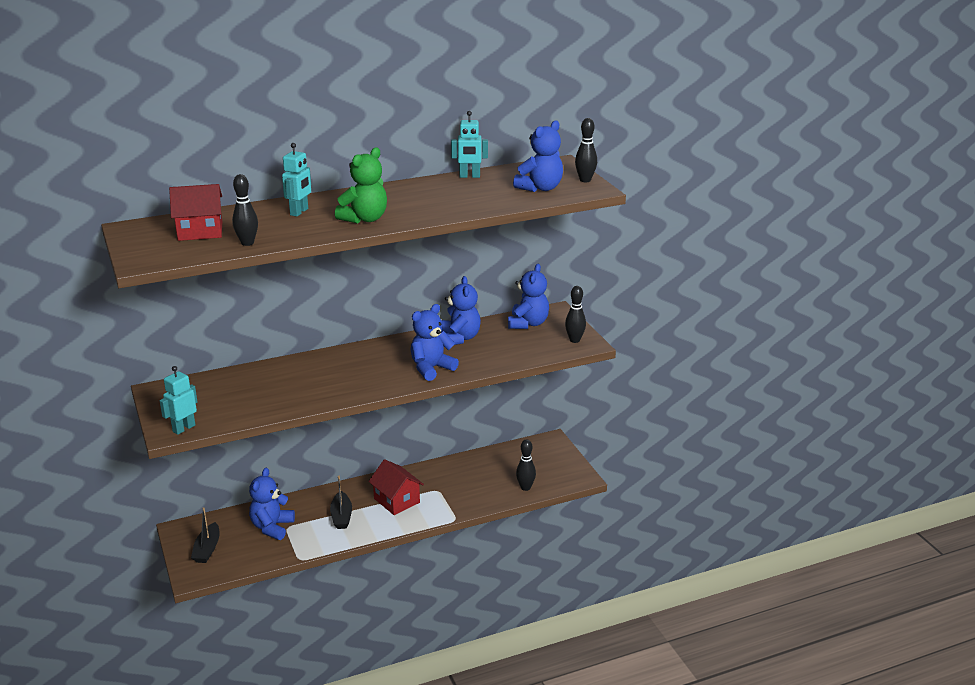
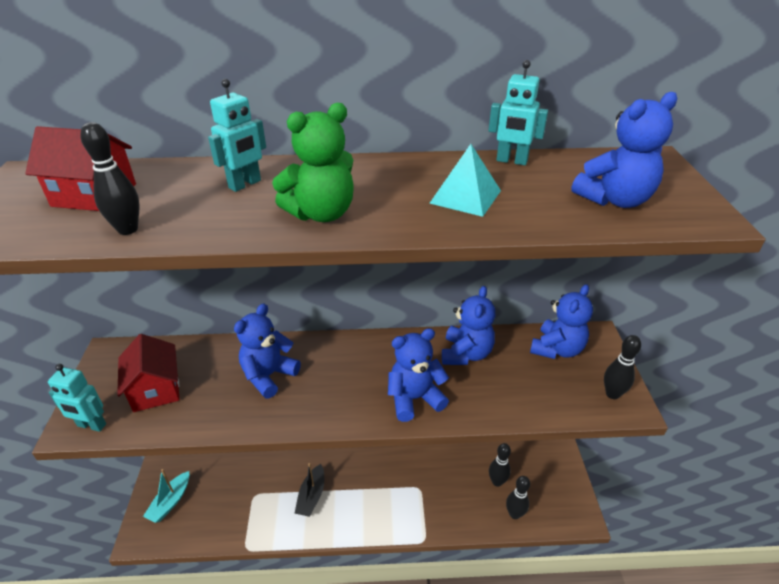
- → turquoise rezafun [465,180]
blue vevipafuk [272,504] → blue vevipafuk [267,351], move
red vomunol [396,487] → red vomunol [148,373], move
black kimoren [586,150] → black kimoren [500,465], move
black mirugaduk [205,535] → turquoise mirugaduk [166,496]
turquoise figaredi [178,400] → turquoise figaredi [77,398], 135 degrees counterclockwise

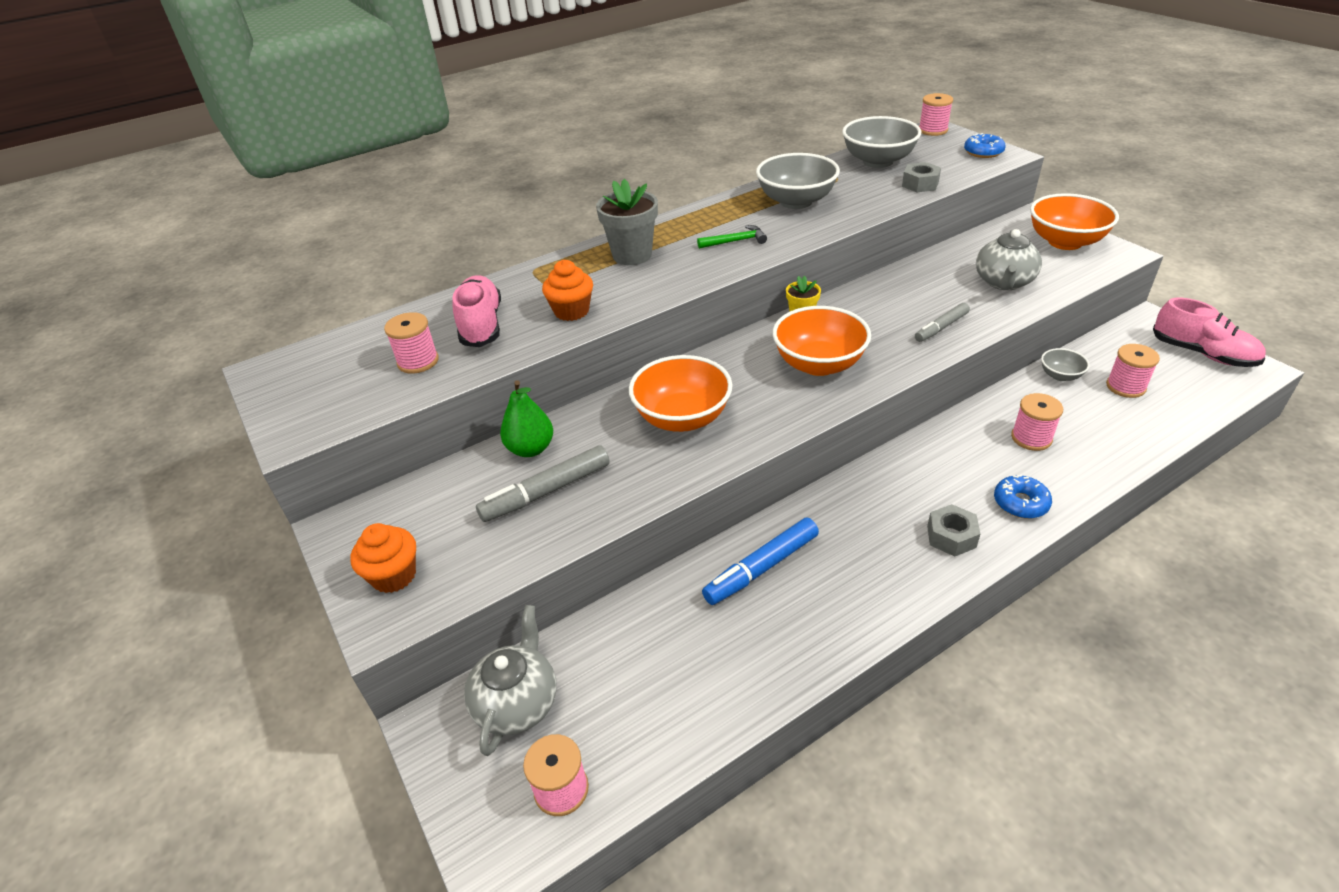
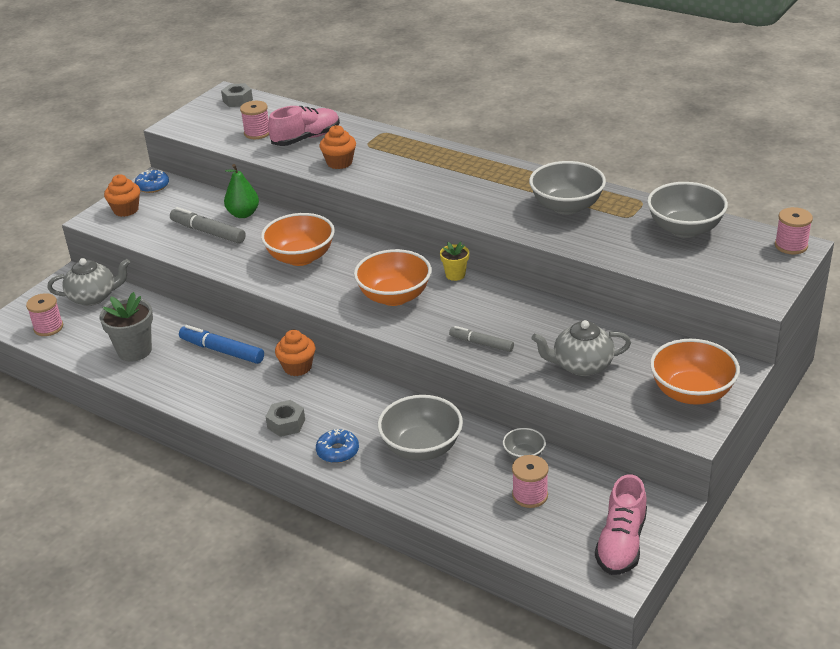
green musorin [732,237] → -
- → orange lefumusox [295,353]
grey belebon [627,222] → grey belebon [126,327], move
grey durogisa [921,177] → grey durogisa [237,95], move
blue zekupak [985,145] → blue zekupak [152,181], move
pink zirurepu [1037,422] → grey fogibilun [420,428]

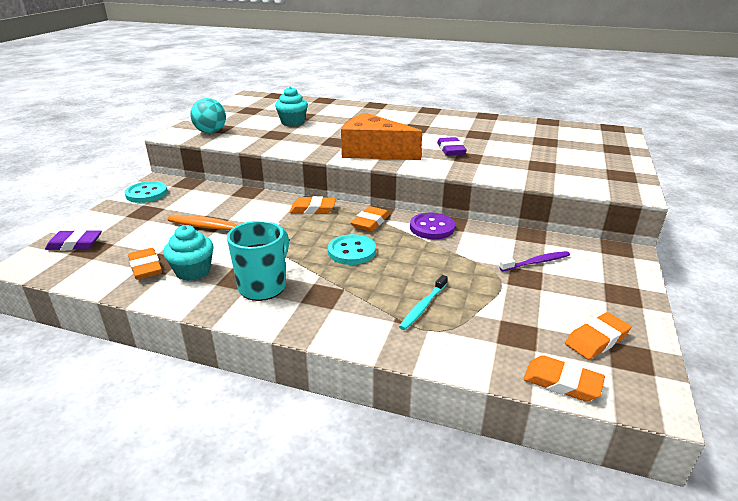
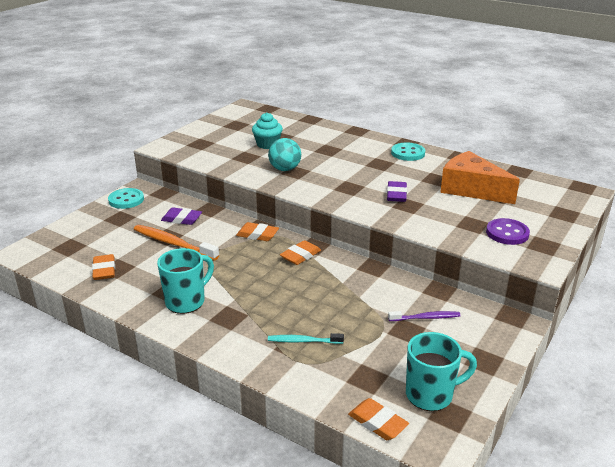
turquoise lefumusox [188,253] → -
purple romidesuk [73,239] → purple romidesuk [181,216], move
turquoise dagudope [208,115] → turquoise dagudope [284,154], move
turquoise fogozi [352,249] → turquoise fogozi [408,151], move
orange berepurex [381,136] → orange berepurex [480,177], move
purple fogozi [432,226] → purple fogozi [508,231], move
orange romidesuk [598,336] → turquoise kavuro [441,371]
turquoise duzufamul [423,302] → turquoise duzufamul [306,338], 45 degrees clockwise

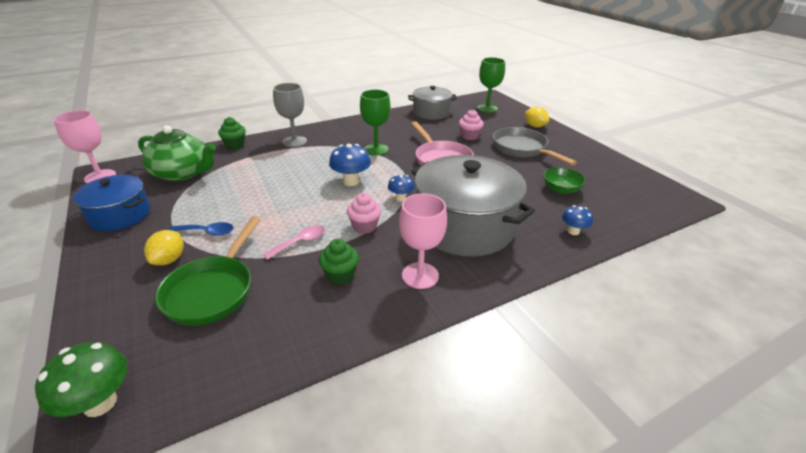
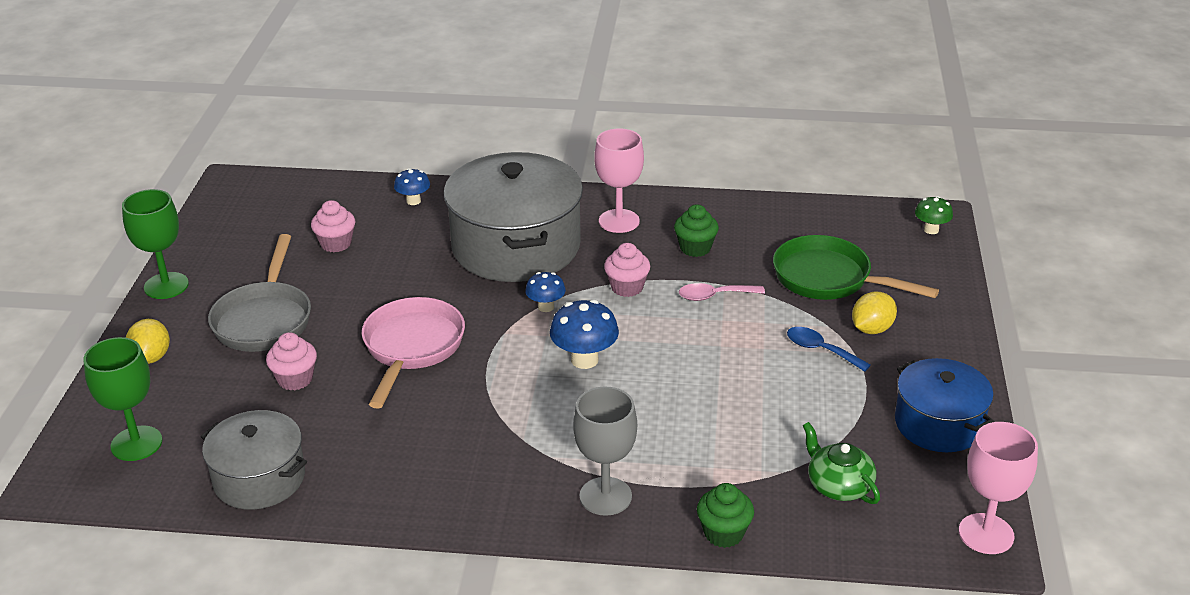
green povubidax [375,123] → green povubidax [155,244], move
green fogibilun [564,180] → pink lefumusox [333,226]
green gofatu [208,271] → green gofatu [856,267], 105 degrees counterclockwise
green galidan [81,379] → green galidan [934,215], x0.62
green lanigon [177,153] → green lanigon [841,463], x0.59

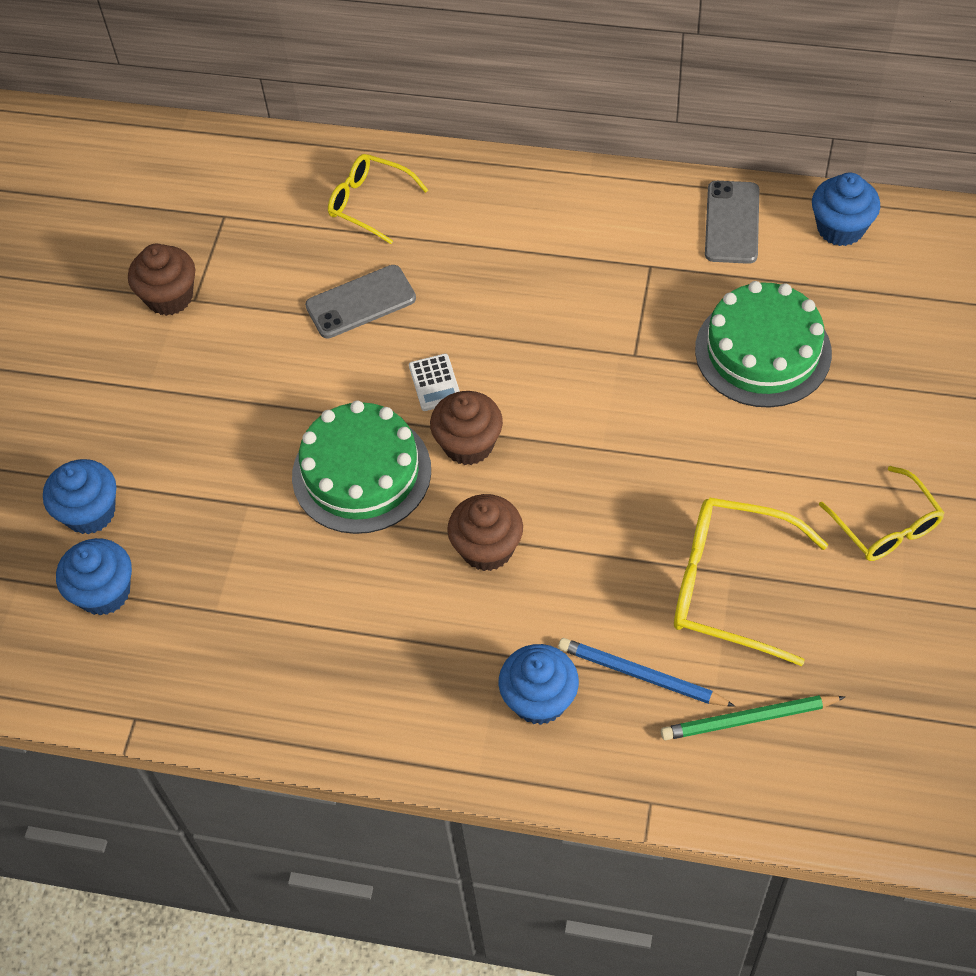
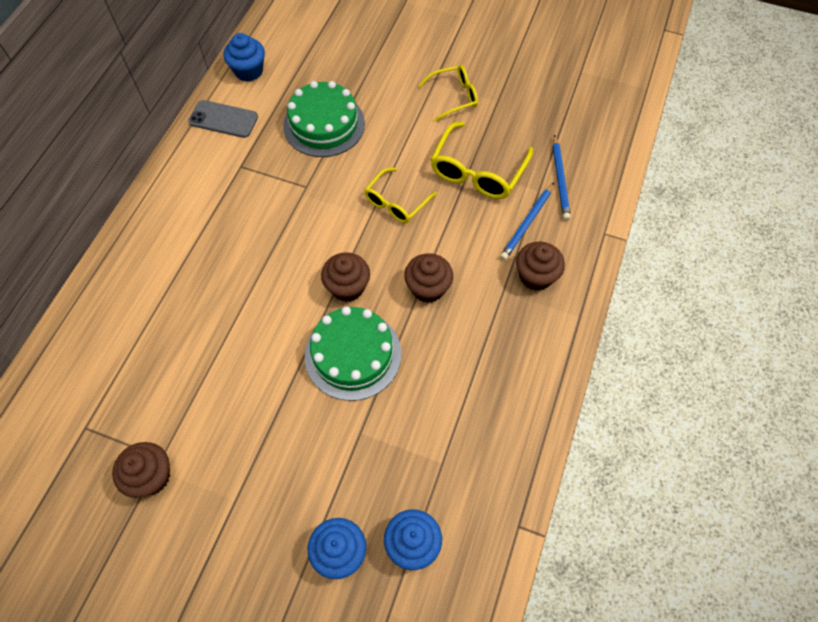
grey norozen [360,301] → -
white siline [434,382] → -
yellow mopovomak [378,199] → yellow mopovomak [400,195], move
blue lefumusox [539,684] → brown lefumusox [540,266]
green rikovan [753,717] → blue rikovan [562,177]

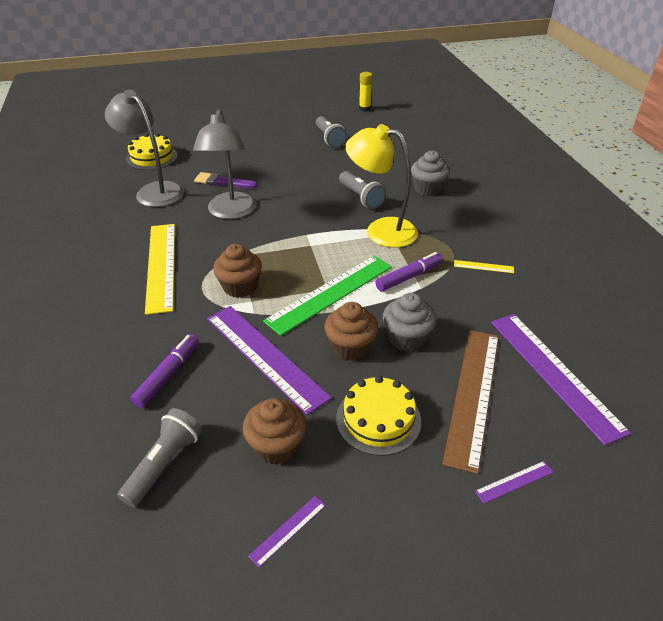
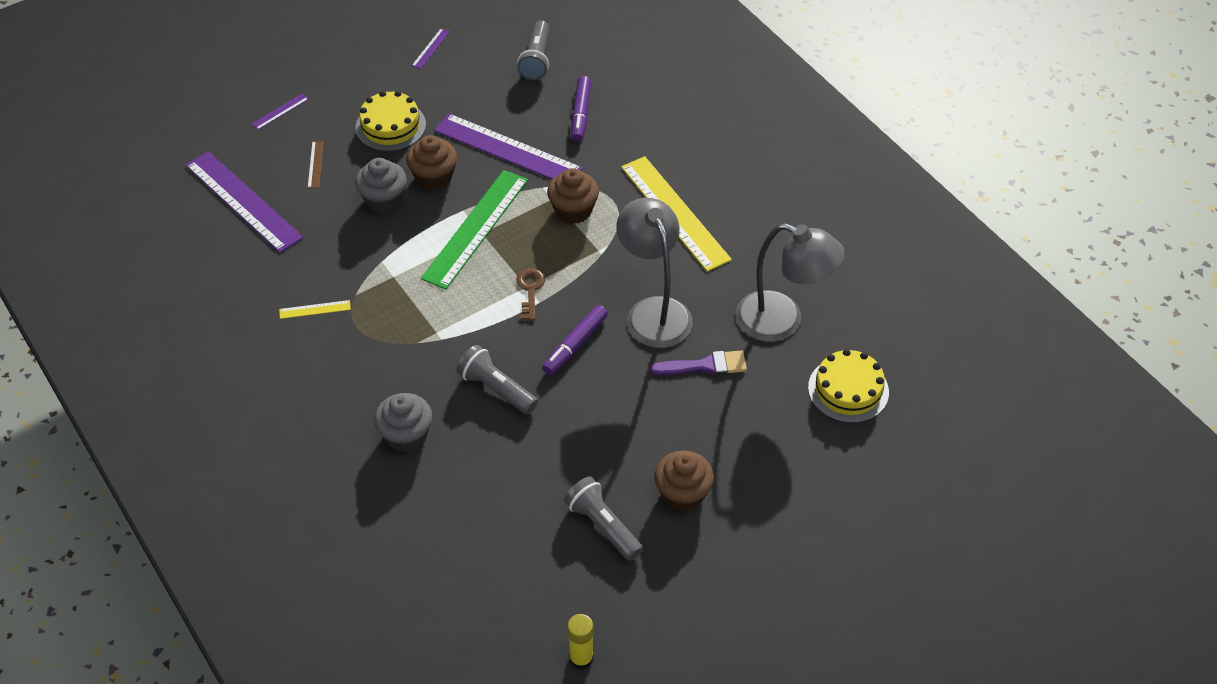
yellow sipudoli [381,186] → -
- → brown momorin [530,294]
brown lefumusox [275,431] → brown lefumusox [684,481], move
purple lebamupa [409,271] → purple lebamupa [575,340], move
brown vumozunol [470,402] → brown vumozunol [316,165], x0.41

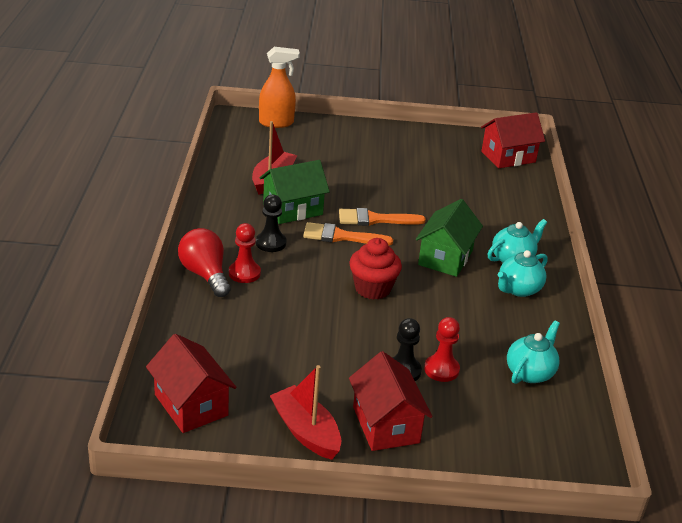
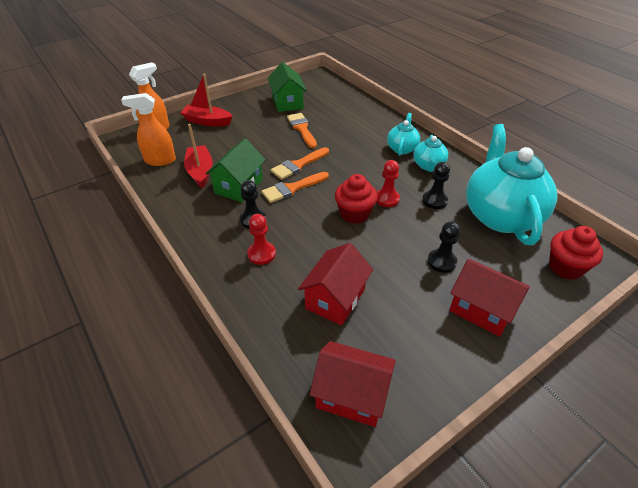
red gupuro [204,262] → -
- → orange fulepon [148,129]
- → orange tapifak [302,130]
- → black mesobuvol [436,185]
- → red lefumusox [576,253]
red mirugaduk [305,412] → red mirugaduk [206,100], move
green vomunol [449,238] → green vomunol [287,87], move
red mesobuvol [442,349] → red mesobuvol [388,183], move
red vomunol [513,140] → red vomunol [335,284], move
turquoise lanigon [533,352] → turquoise lanigon [511,184], x2.13

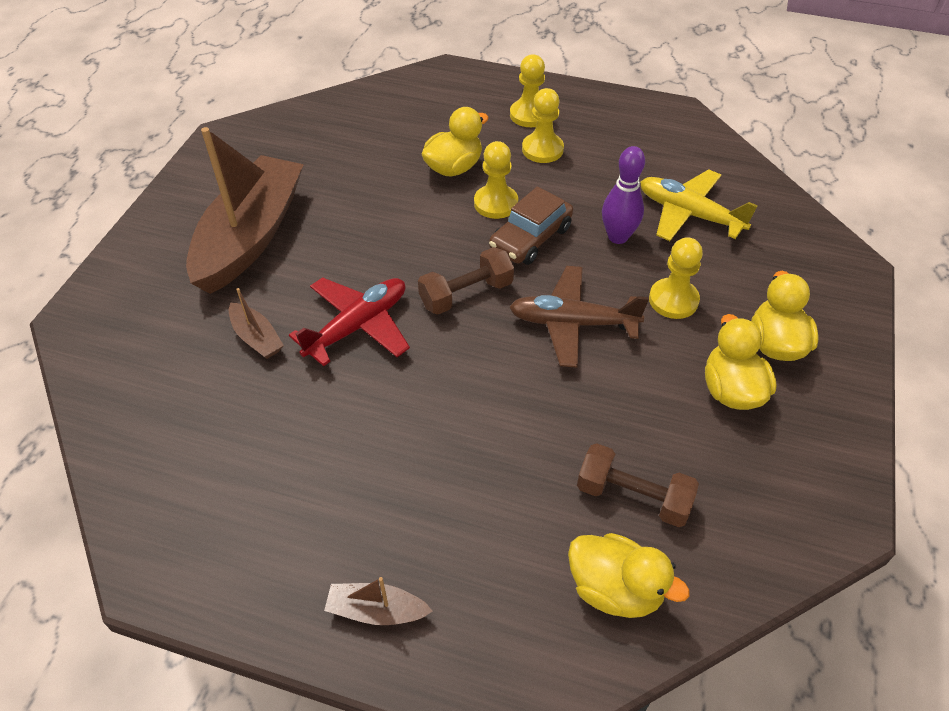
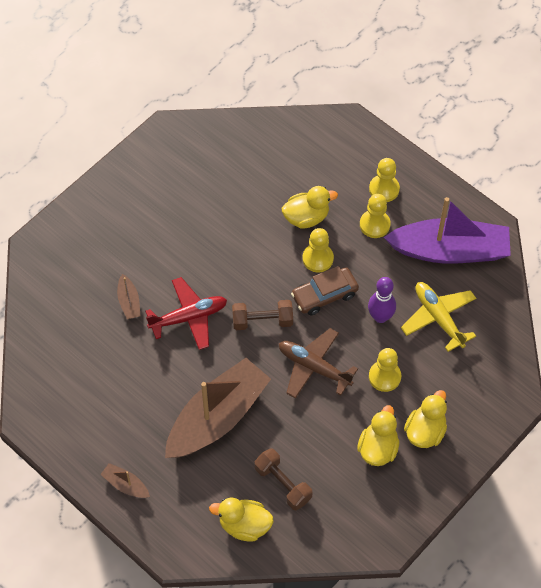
- → purple mirugaduk [447,230]
brown mirugaduk [245,210] → brown mirugaduk [218,408], move
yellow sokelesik [629,575] → yellow sokelesik [241,520], 135 degrees clockwise

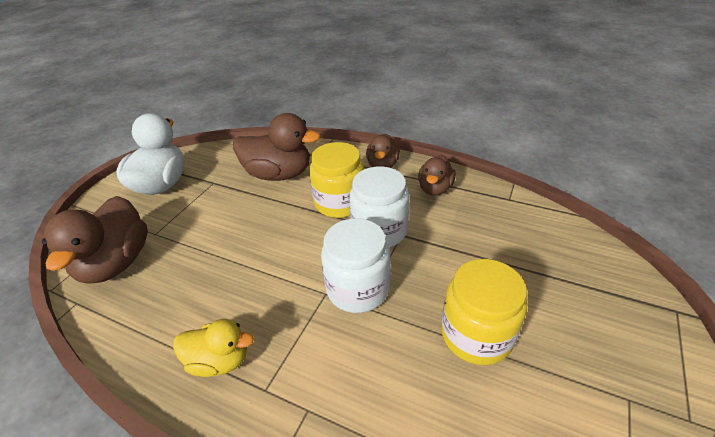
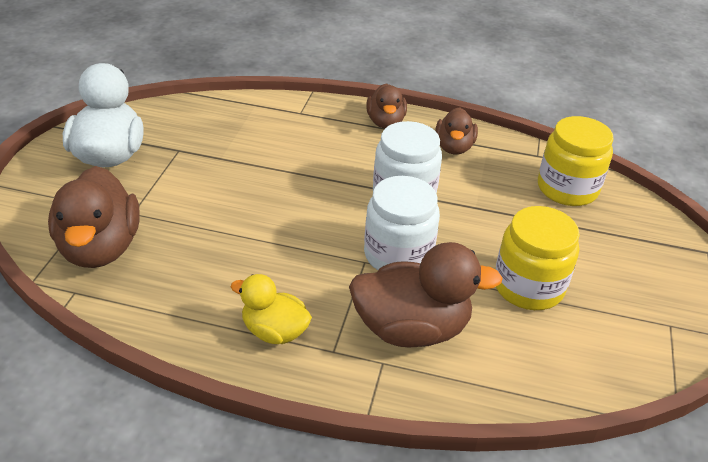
brown sokelesik [277,147] → brown sokelesik [426,294], move
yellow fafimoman [336,180] → yellow fafimoman [576,161], move
yellow sokelesik [213,348] → yellow sokelesik [271,309], 150 degrees counterclockwise

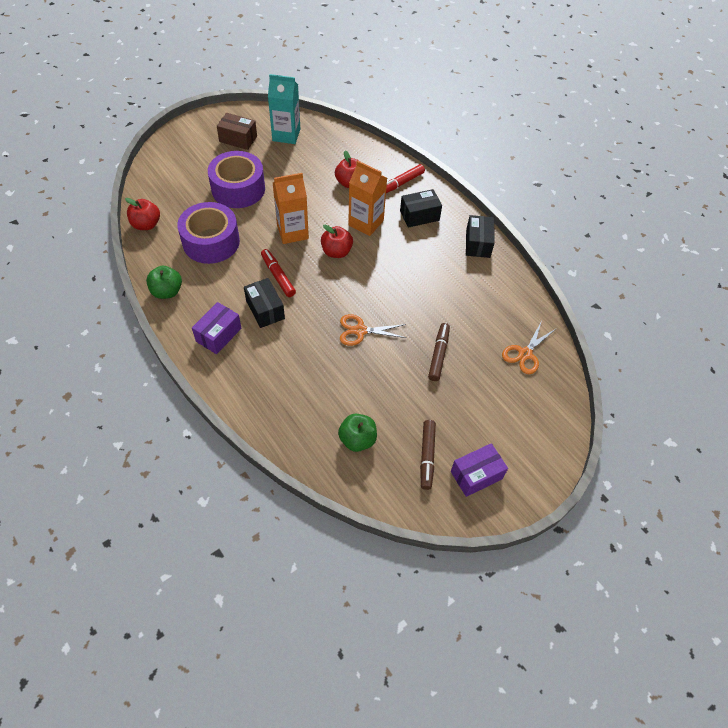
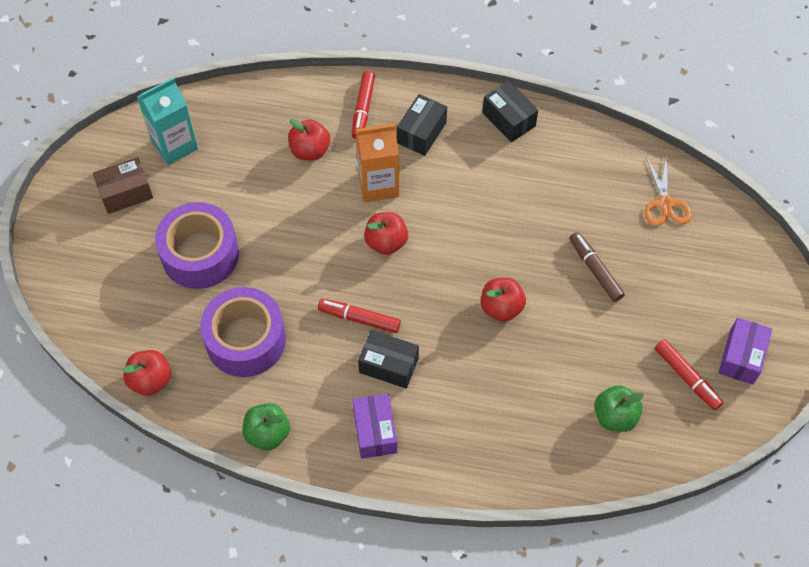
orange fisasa [291,208] → -
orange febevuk [373,330] → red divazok [503,300]
brown lebamupa [428,455] → red lebamupa [689,374]

